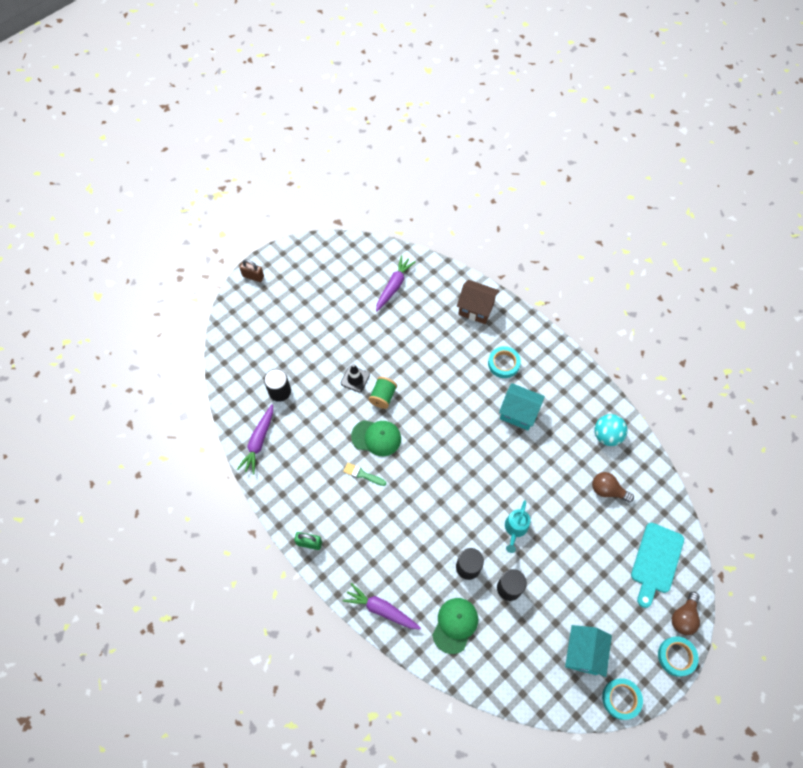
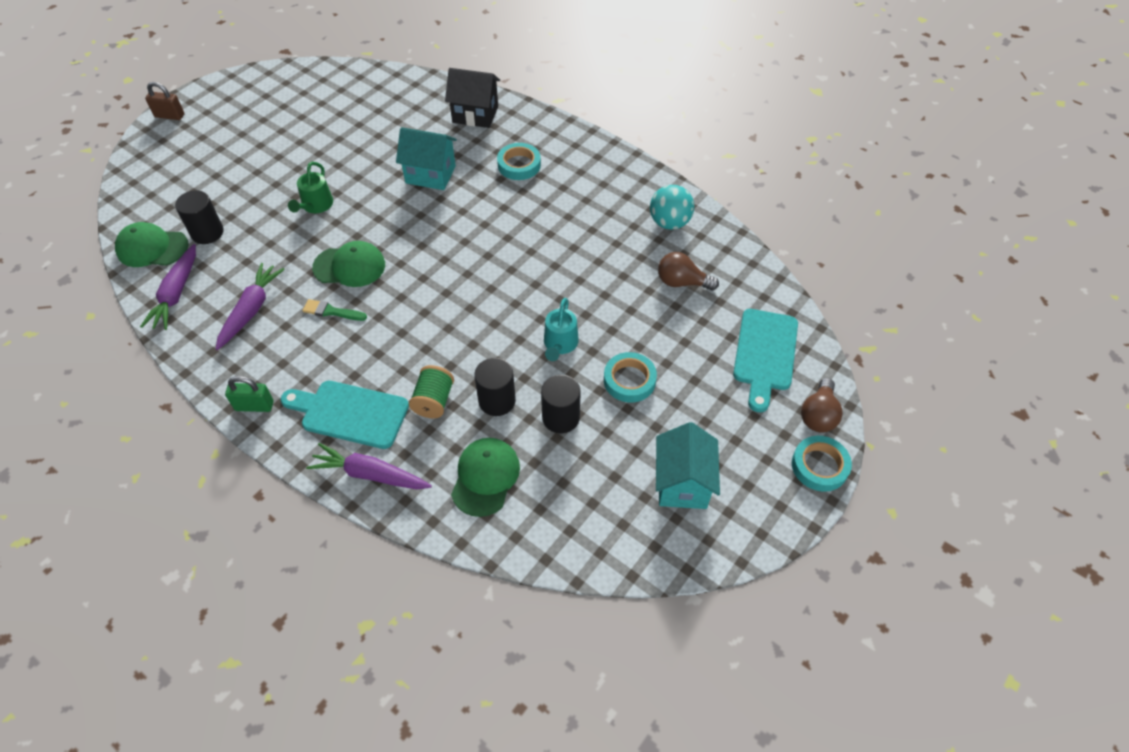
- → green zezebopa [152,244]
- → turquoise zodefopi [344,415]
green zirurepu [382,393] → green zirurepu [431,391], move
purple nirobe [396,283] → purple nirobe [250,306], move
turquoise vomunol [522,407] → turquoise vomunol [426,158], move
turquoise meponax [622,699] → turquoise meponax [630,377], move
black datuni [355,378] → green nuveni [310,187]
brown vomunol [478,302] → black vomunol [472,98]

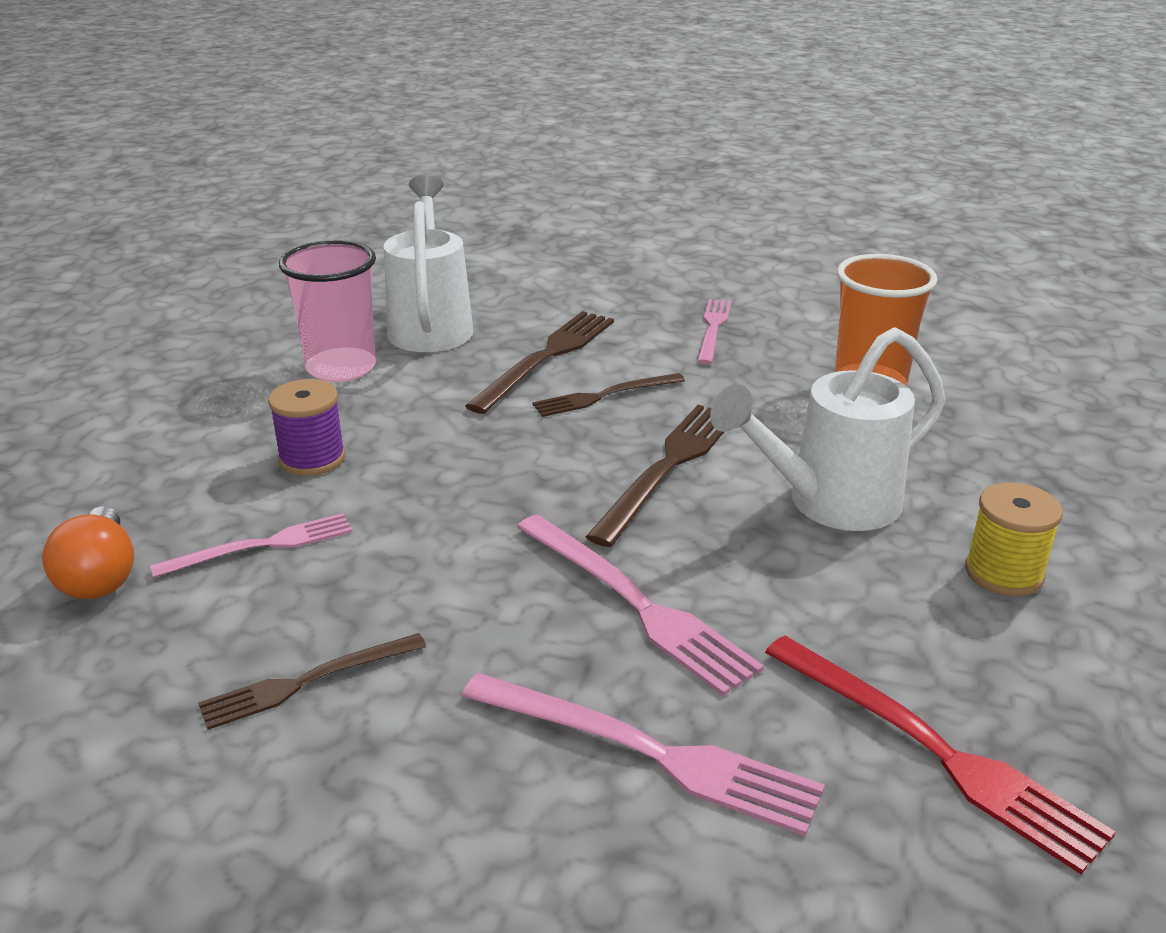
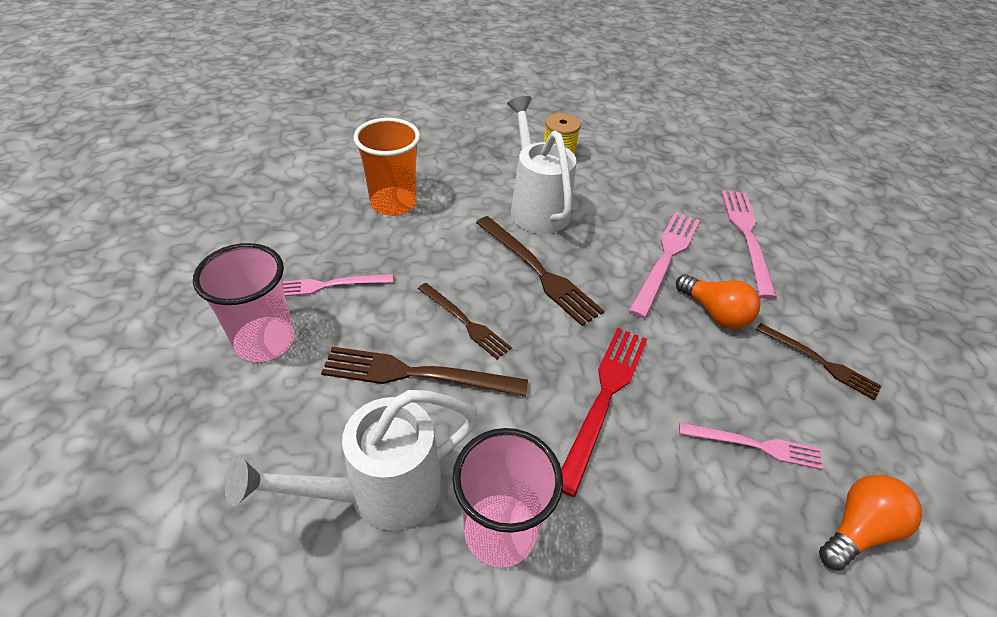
purple zirurepu [307,427] → -
- → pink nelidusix [243,302]
- → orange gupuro [718,301]
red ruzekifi [940,755] → red ruzekifi [604,412], move
pink ruzekifi [251,545] → pink ruzekifi [751,446], 150 degrees clockwise
brown ruzekifi [655,476] → brown ruzekifi [540,271], 135 degrees counterclockwise
white nuveni [828,429] → white nuveni [541,165], 150 degrees counterclockwise

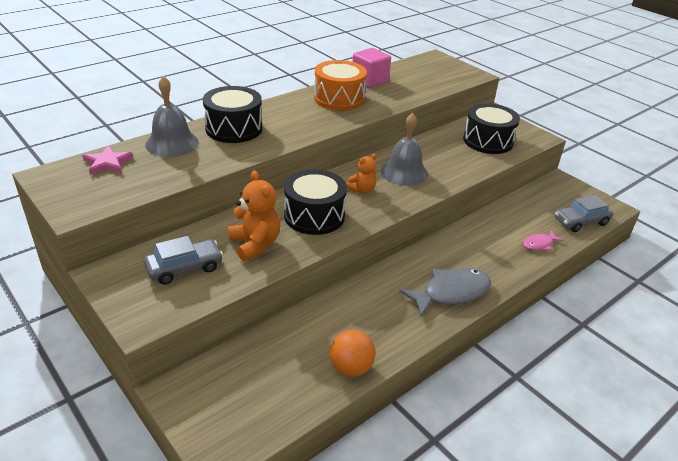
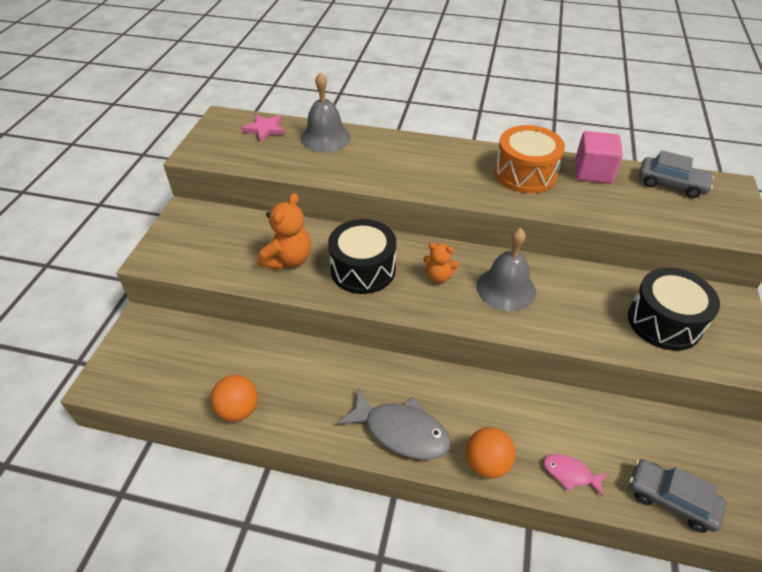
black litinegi [232,114] → -
- → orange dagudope [491,452]
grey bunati [183,260] → grey bunati [676,174], move

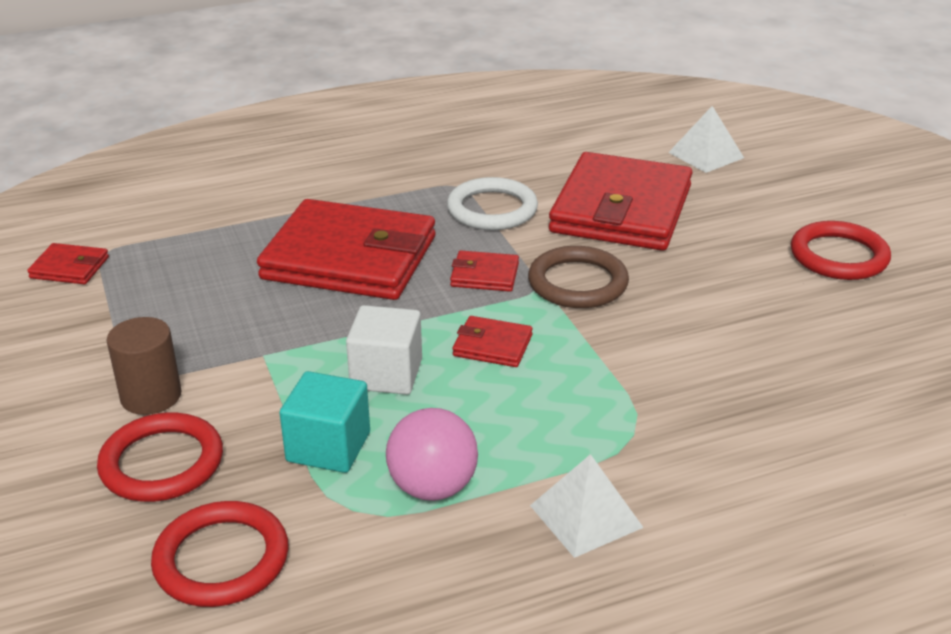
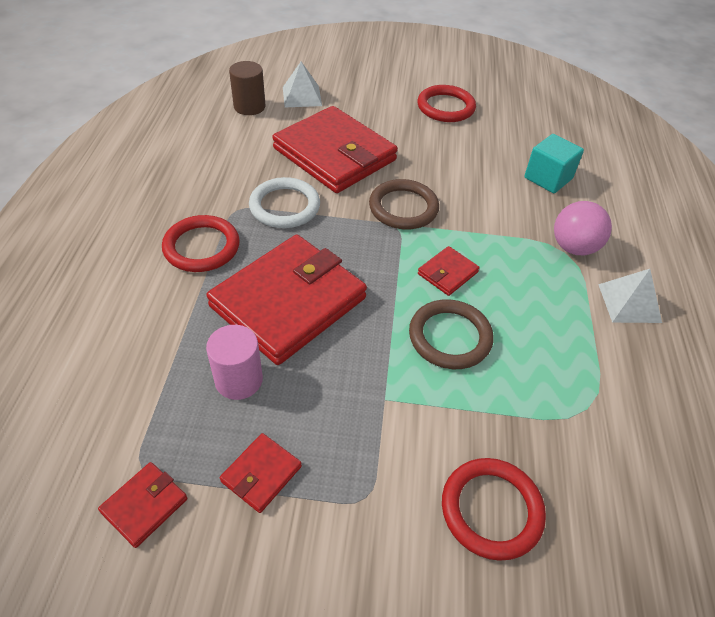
- → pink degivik [234,362]
brown degivik [143,366] → brown degivik [247,88], move
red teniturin [220,554] → red teniturin [201,243], move
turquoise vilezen [325,422] → turquoise vilezen [554,163], move
pink dagudope [432,454] → pink dagudope [583,228], move
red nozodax [484,271] → red nozodax [261,473], move
white vilezen [384,350] → brown teniturin [451,334]

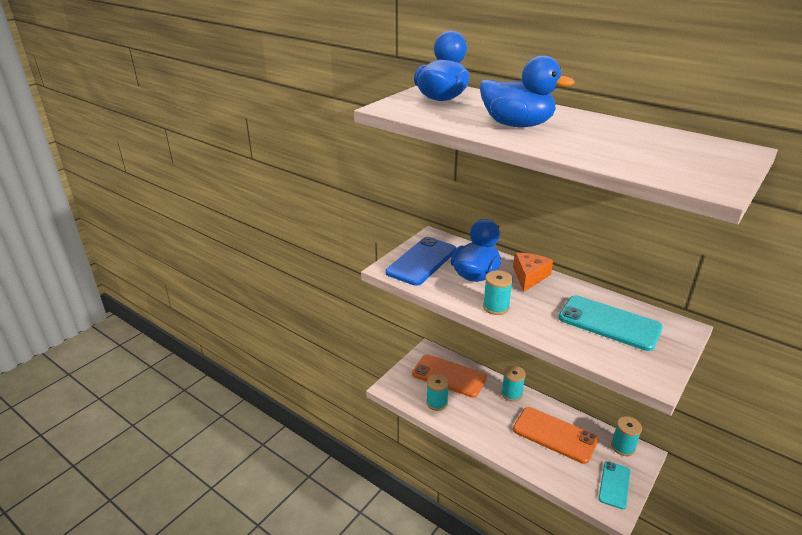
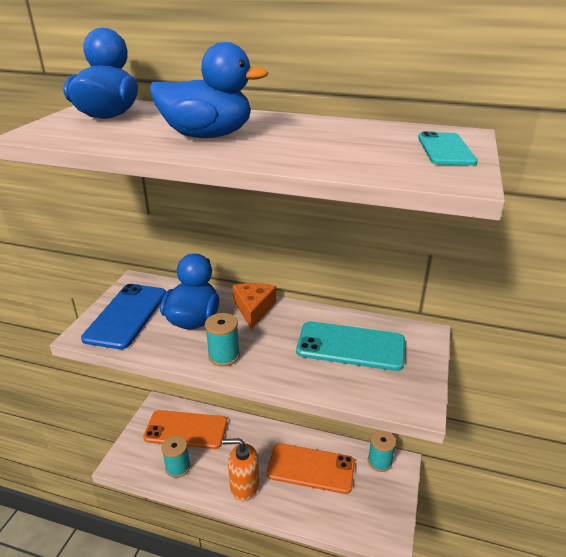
turquoise zirurepu [513,384] → -
- → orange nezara [240,469]
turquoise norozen [614,485] → turquoise norozen [448,148], move

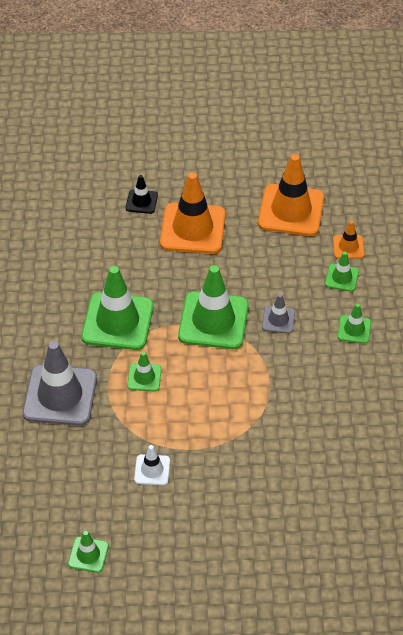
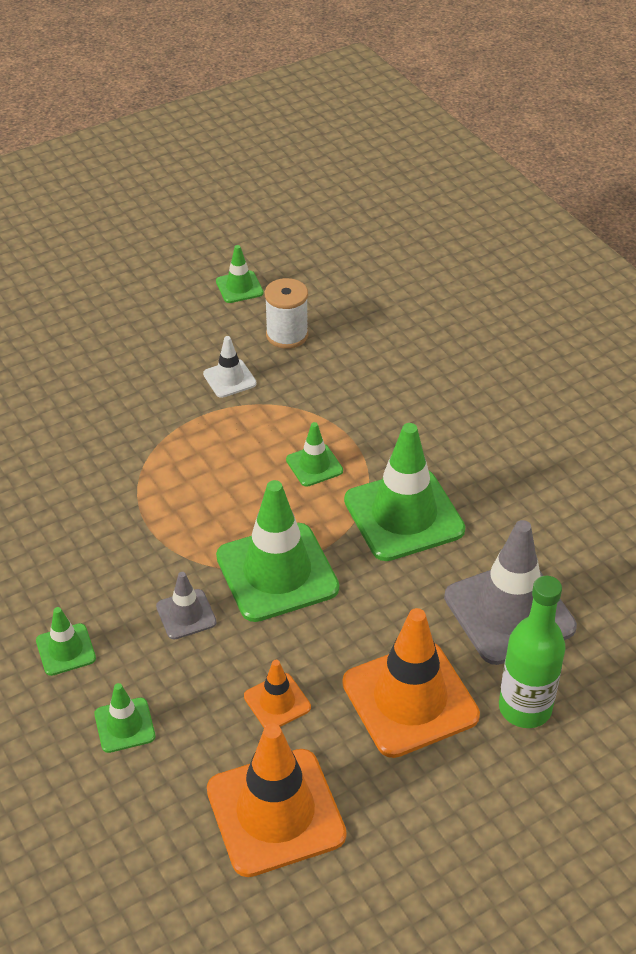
- → white zirurepu [286,313]
grey datuni [60,383] → grey datuni [510,592], move
orange datuni [348,239] → orange datuni [277,694], move
black datuni [142,194] → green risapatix [532,652]

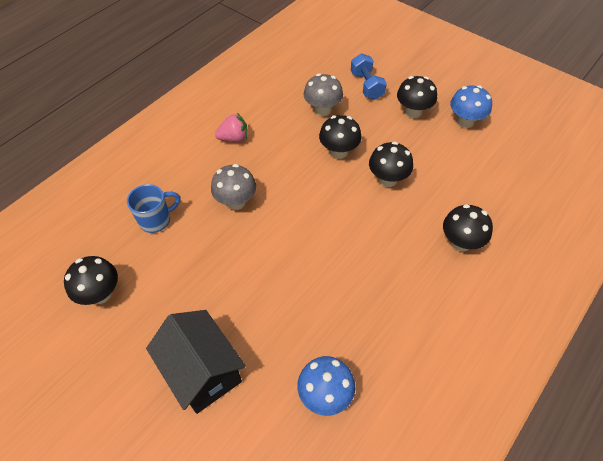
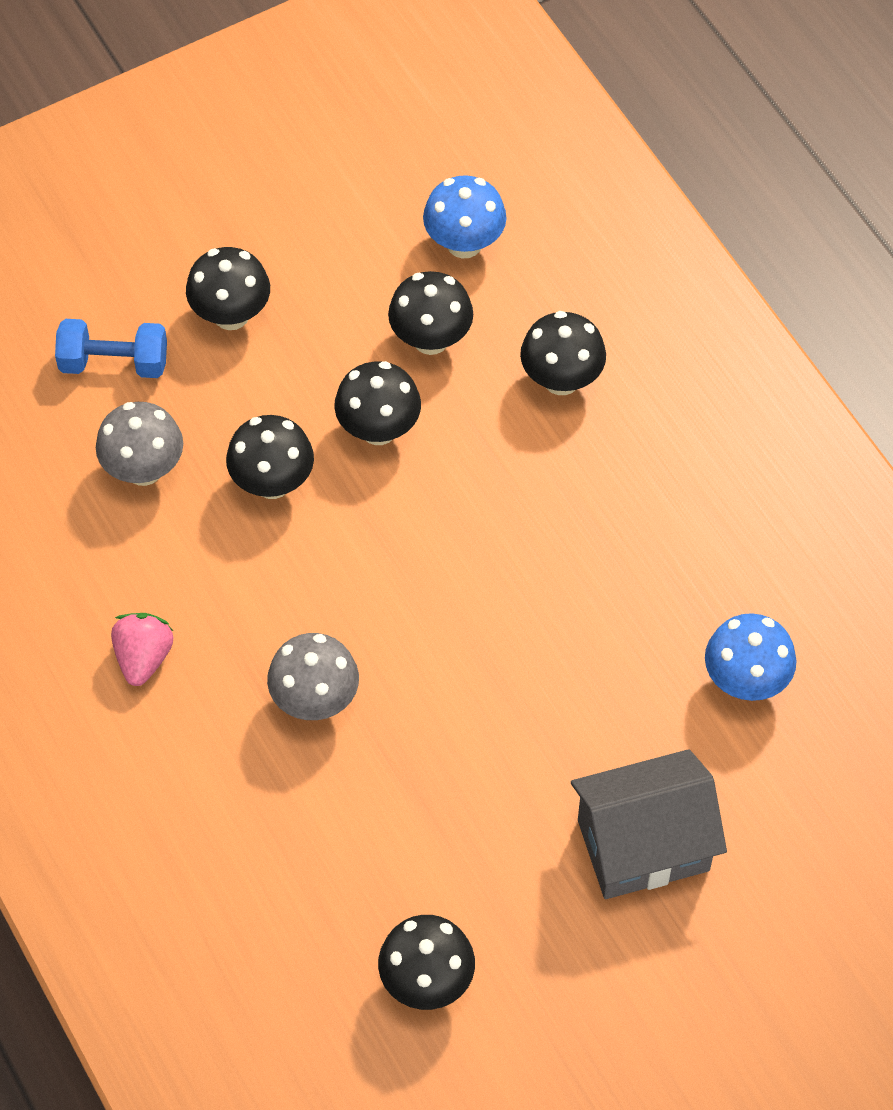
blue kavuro [154,208] → -
- → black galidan [430,313]
blue galidan [471,106] → blue galidan [464,216], move
black vomunol [196,362] → grey vomunol [649,824]

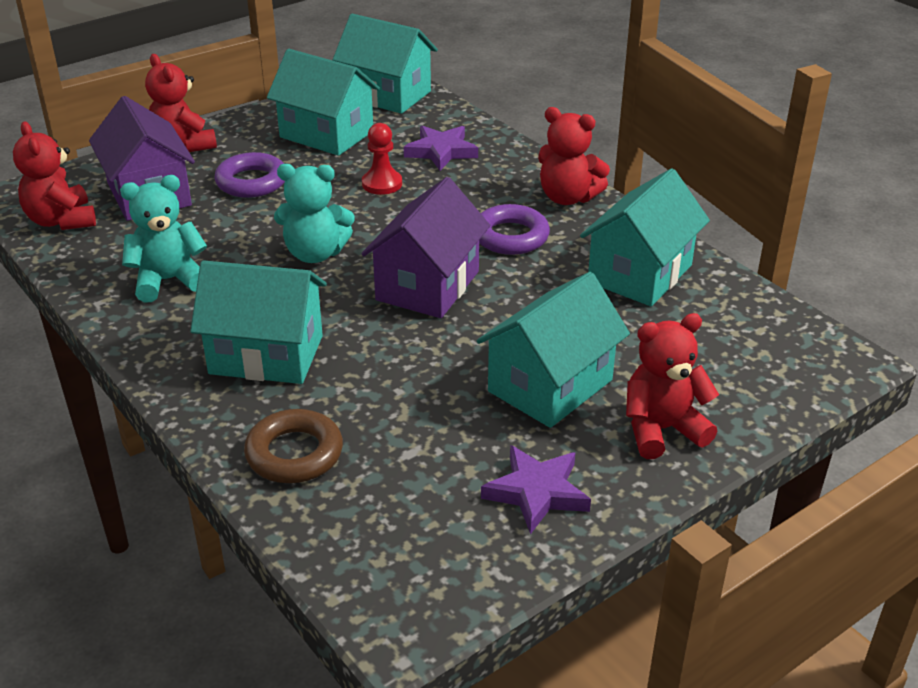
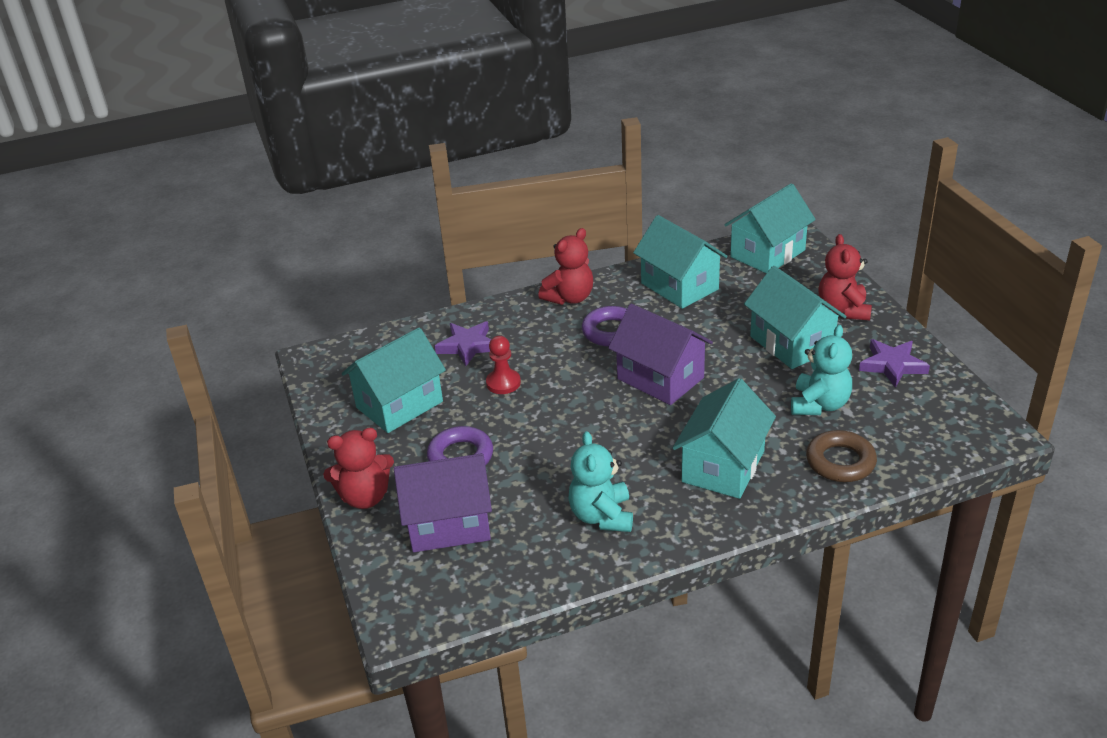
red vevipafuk [54,176] → -
turquoise vevipafuk [314,213] → turquoise vevipafuk [821,370], move
turquoise vomunol [385,64] → turquoise vomunol [770,228], move

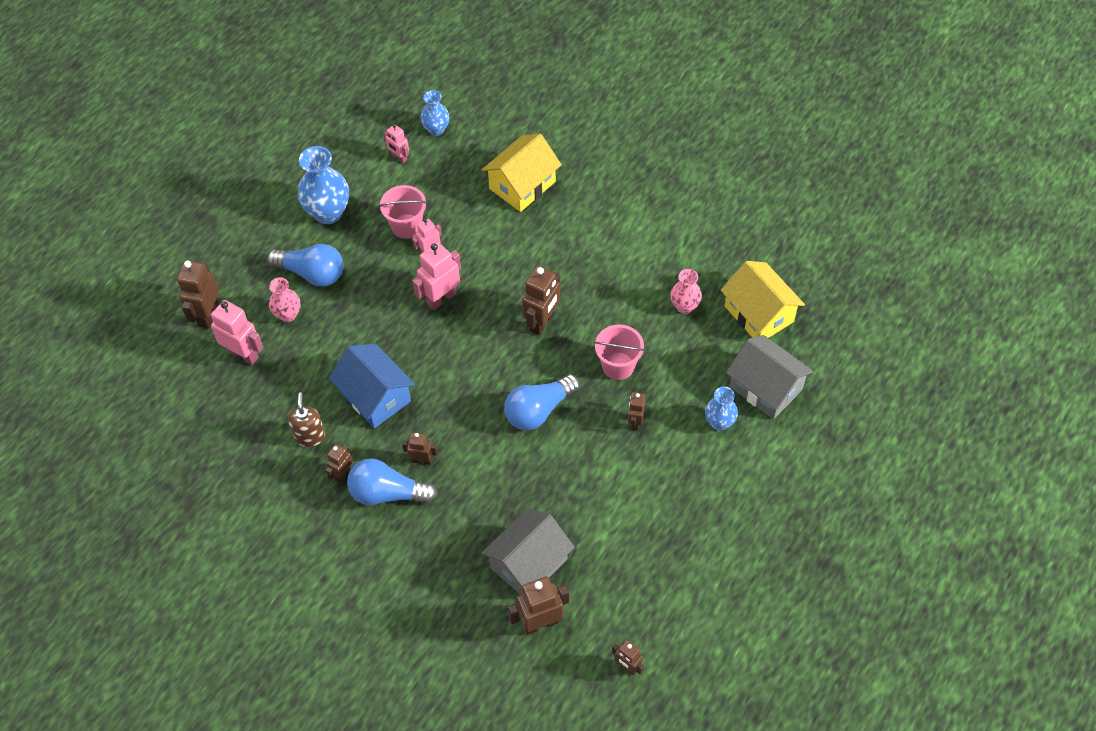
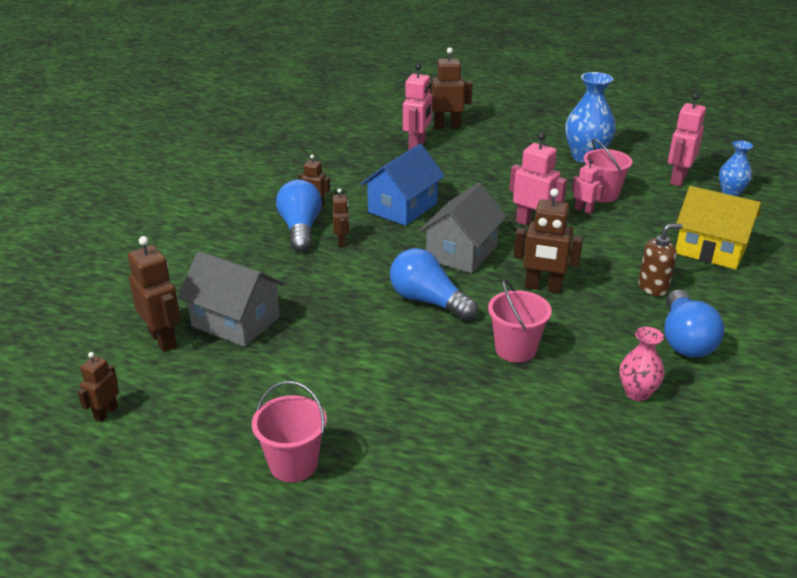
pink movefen [285,299] → -
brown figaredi [637,411] → -
blue movefen [721,409] → -
yellow vomunol [763,299] → -
- → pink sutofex [289,431]
blue gupuro [305,265] → blue gupuro [694,323], move
brown nezara [306,419] → brown nezara [660,260], move
grey vomunol [770,377] → grey vomunol [463,227], move
pink figaredi [396,143] → pink figaredi [687,139], x1.72

